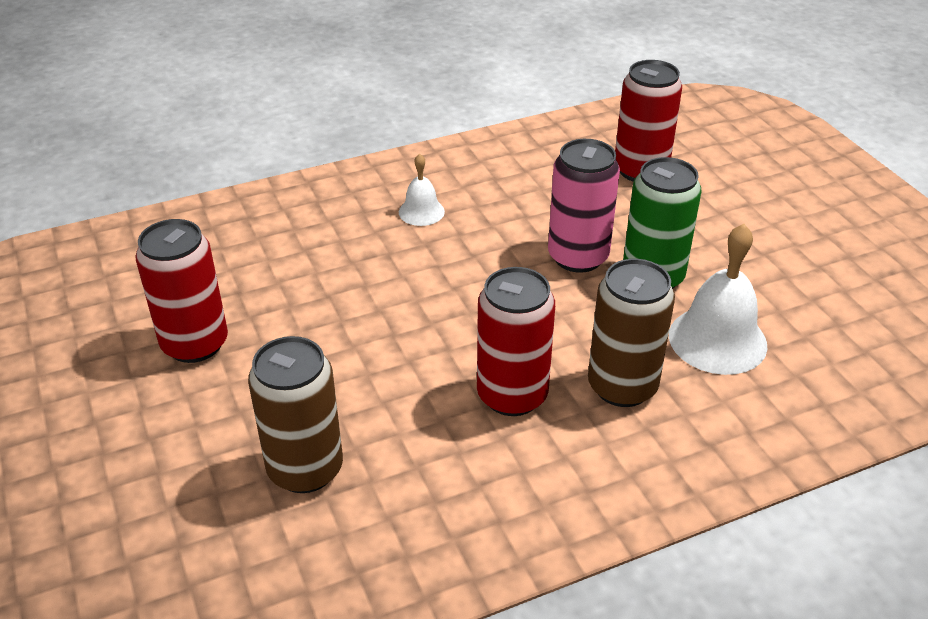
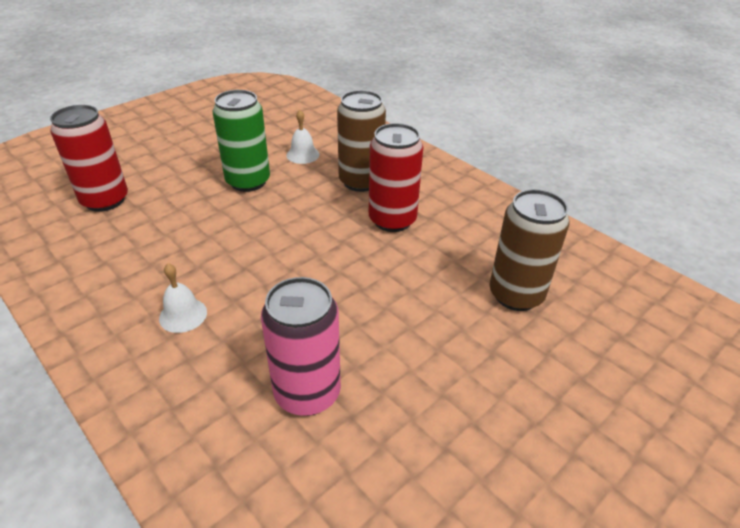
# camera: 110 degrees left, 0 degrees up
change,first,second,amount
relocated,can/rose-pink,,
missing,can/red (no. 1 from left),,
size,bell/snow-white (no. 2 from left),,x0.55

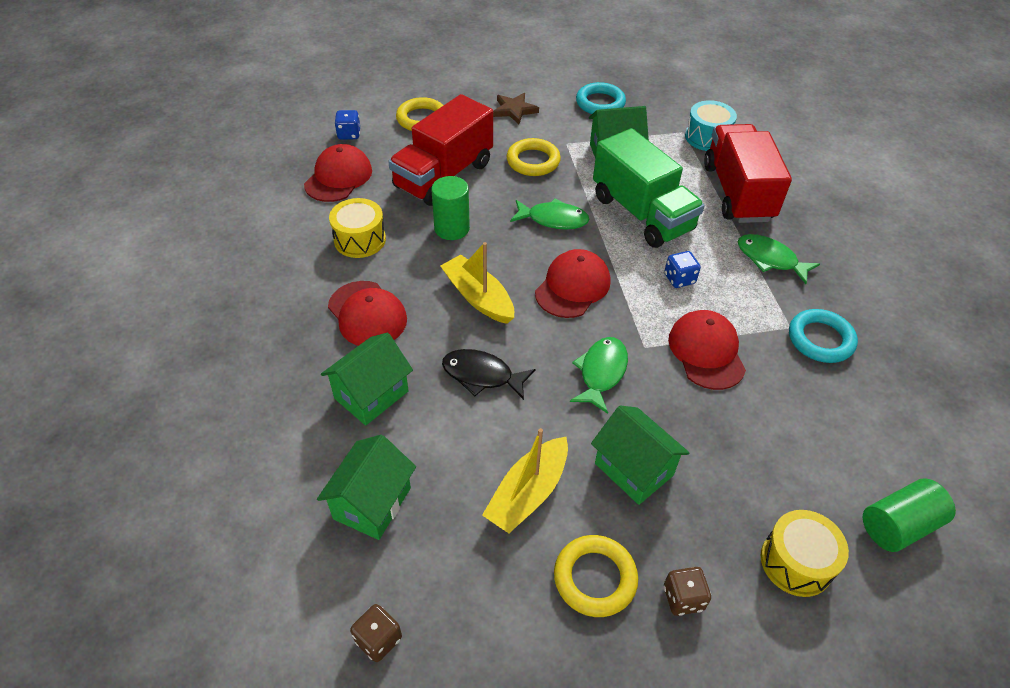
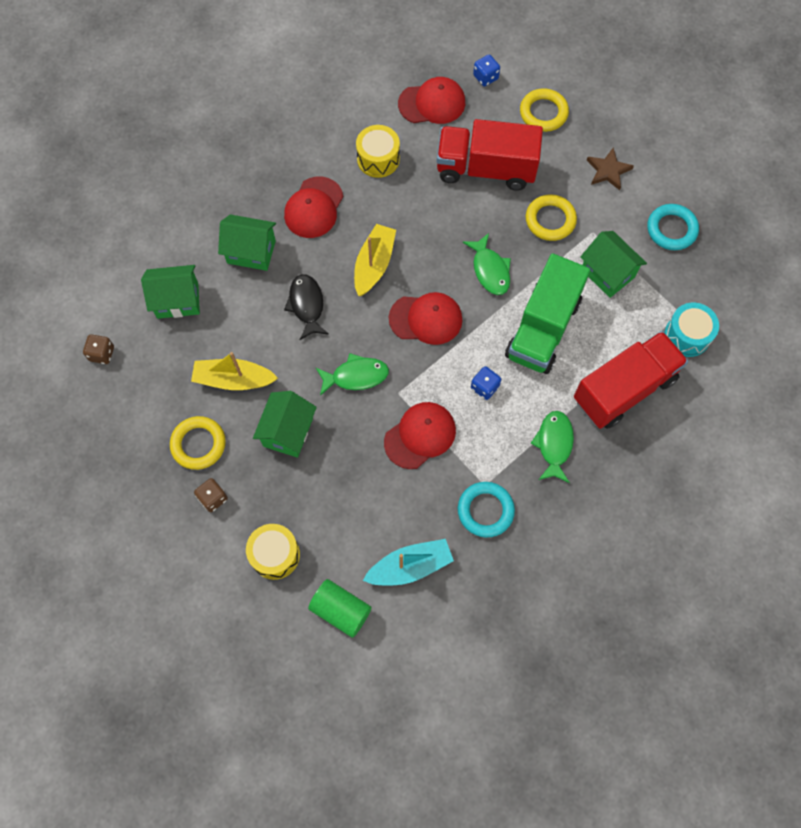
# camera: 60 degrees right, 20 degrees up
change,first,second,amount
missing,cylinder/green (no. 1 from left),,
appeared,,sailboat/teal,

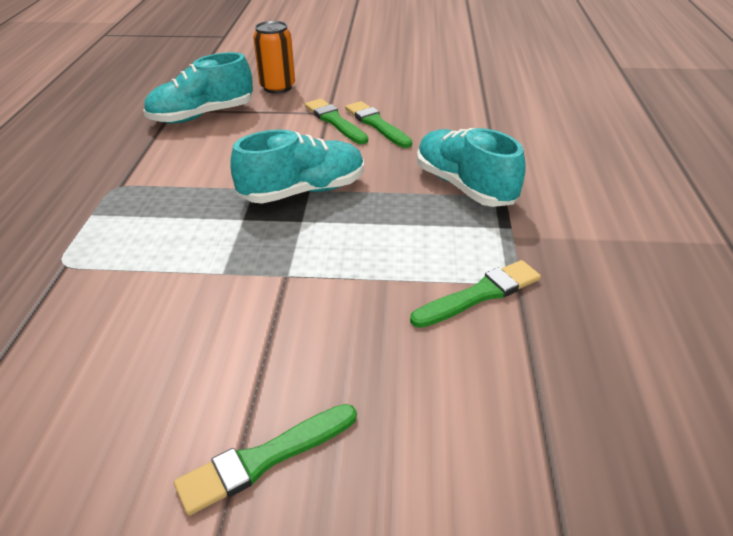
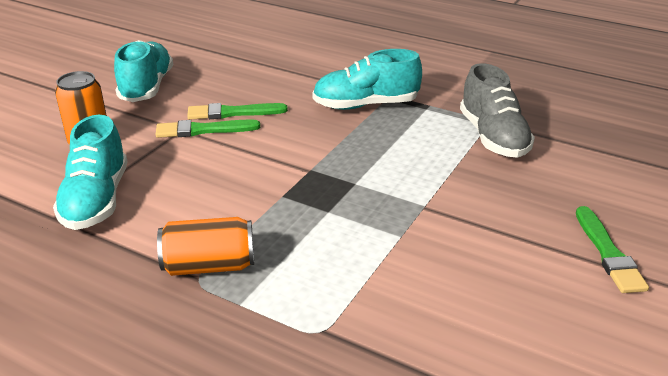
# camera: 65 degrees left, 5 degrees down
change,first,second,amount
relocated,sneaker/teal (no. 2 from left),,
exchanged,brush/green (no. 4 from left),sneaker/grey,
appeared,,can/orange (no. 2 from left),

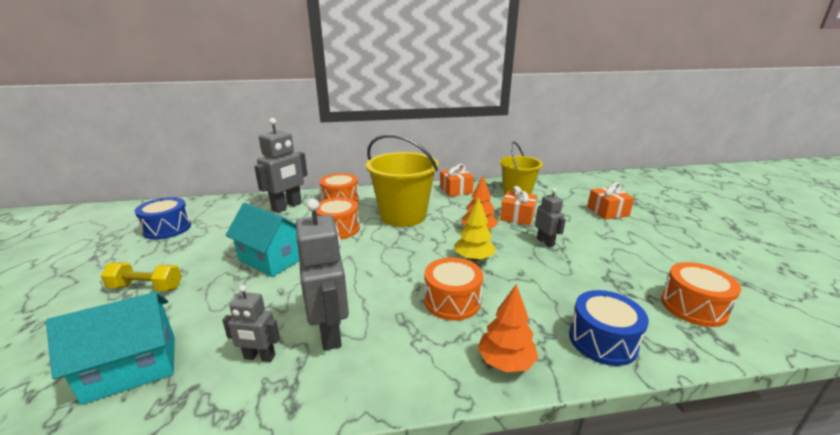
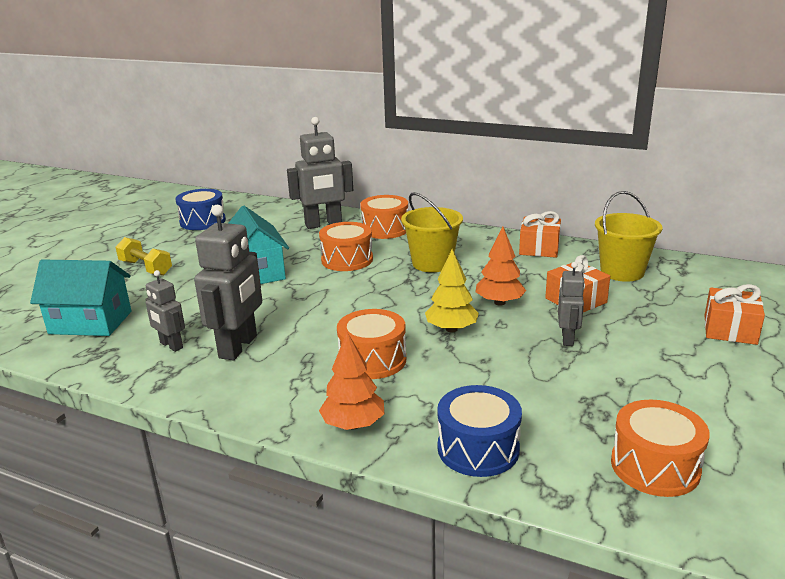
# camera: 35 degrees right, 0 degrees up
change,first,second,amount
size,bucket/golden (no. 1 from left),,x0.66

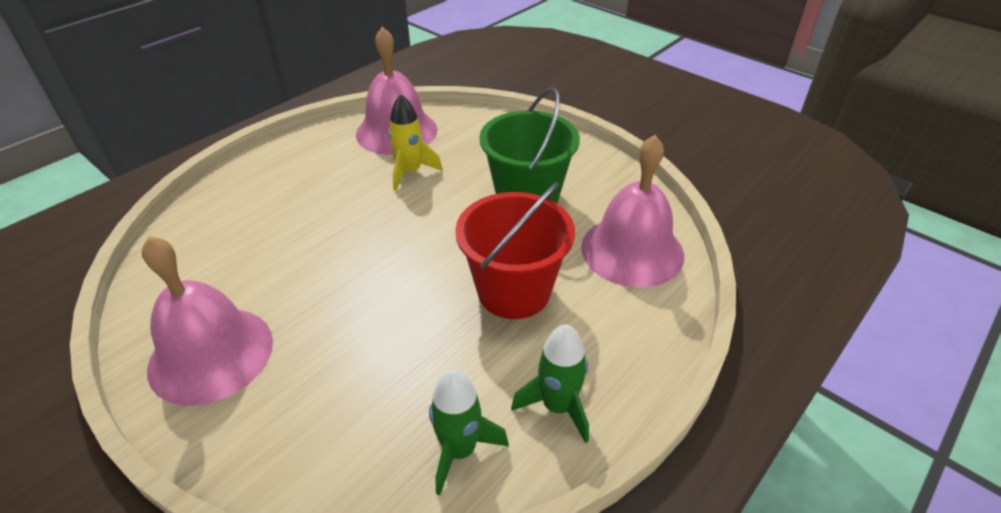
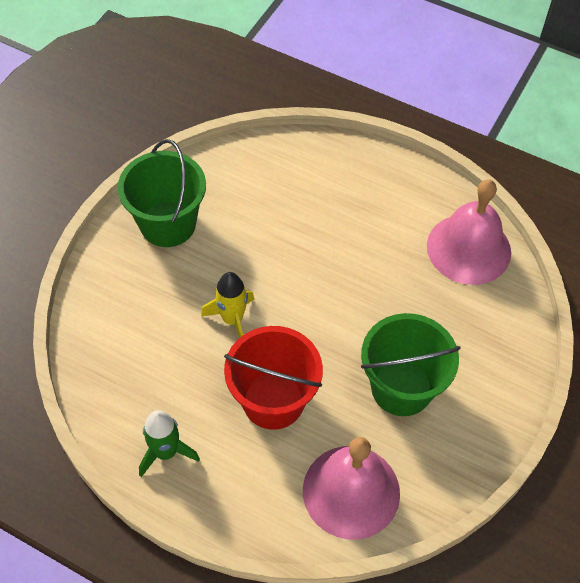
# camera: 75 degrees right, 15 degrees up
change,first,second,amount
relocated,toy rocket/golden,,
exchanged,bell/rose-pink (no. 1 from left),bucket/green (no. 1 from left),
missing,toy rocket/green (no. 1 from left),,

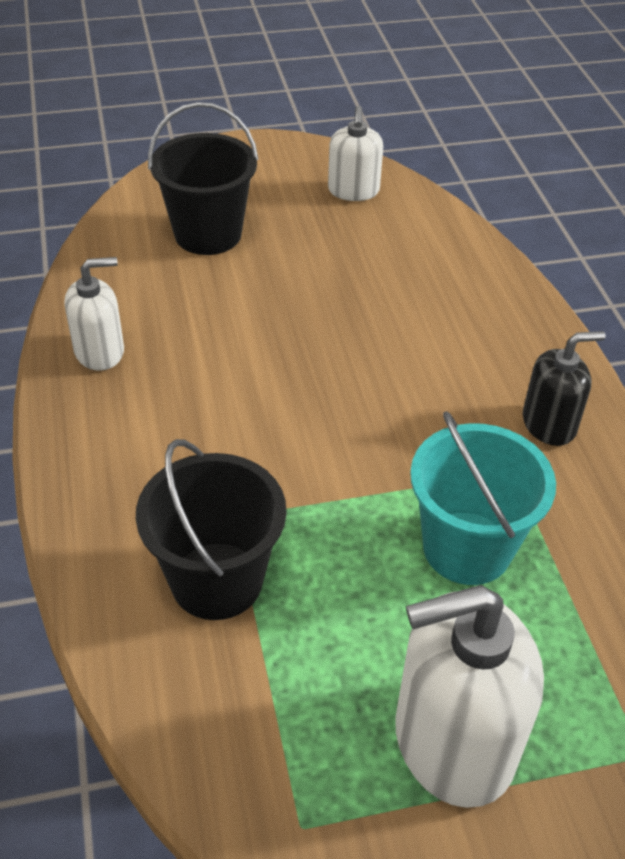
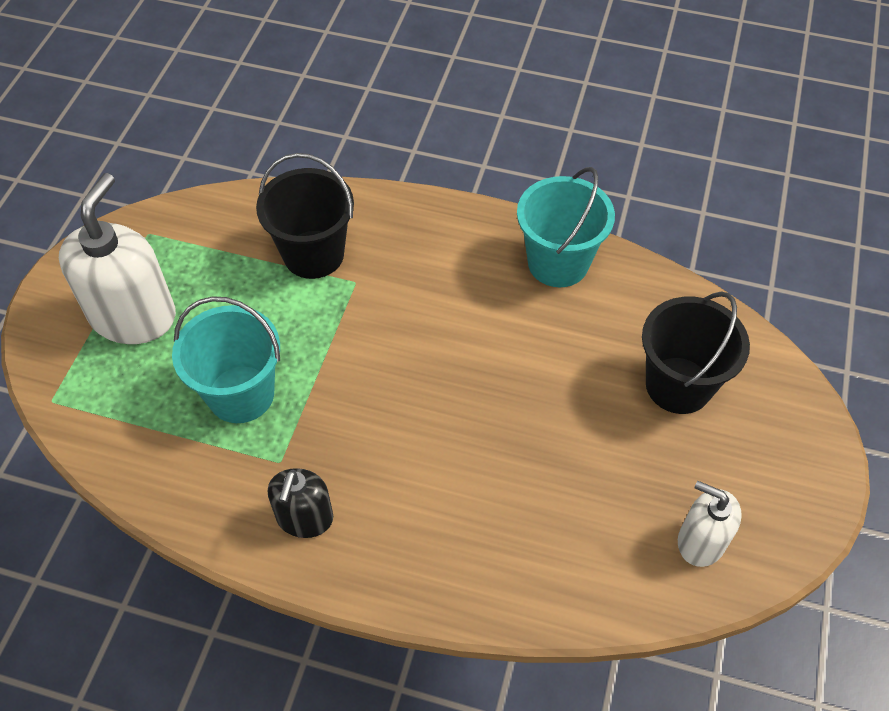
# camera: 120 degrees right, 10 degrees up
change,first,second,amount
exchanged,soap pump/snow-white (no. 1 from left),bucket/teal (no. 2 from left),

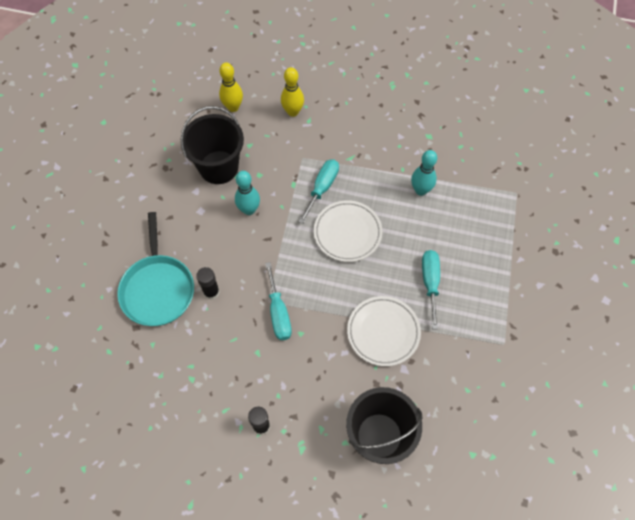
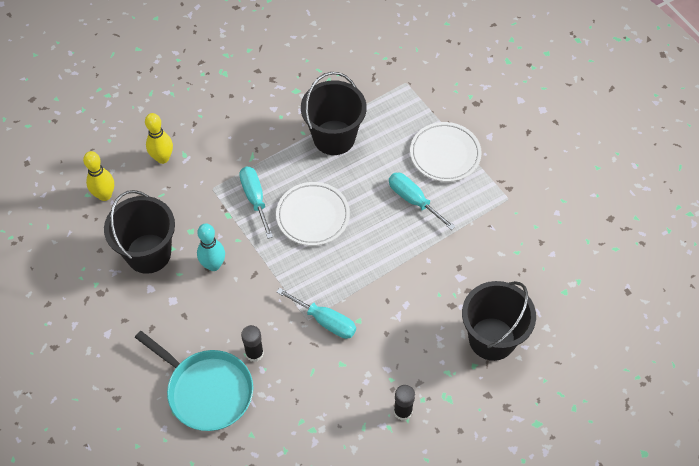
# camera: 45 degrees left, 5 degrees down
change,first,second,amount
exchanged,bowling pin/teal (no. 2 from left),bucket/black (no. 2 from left),
relocated,flat dish/snow-white (no. 2 from left),,

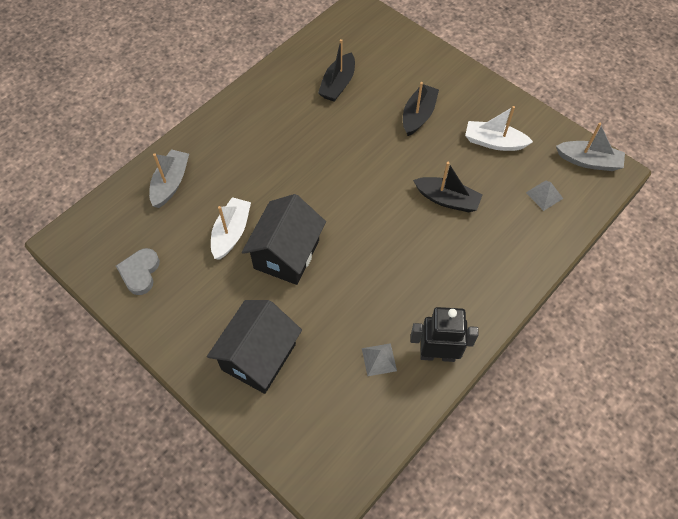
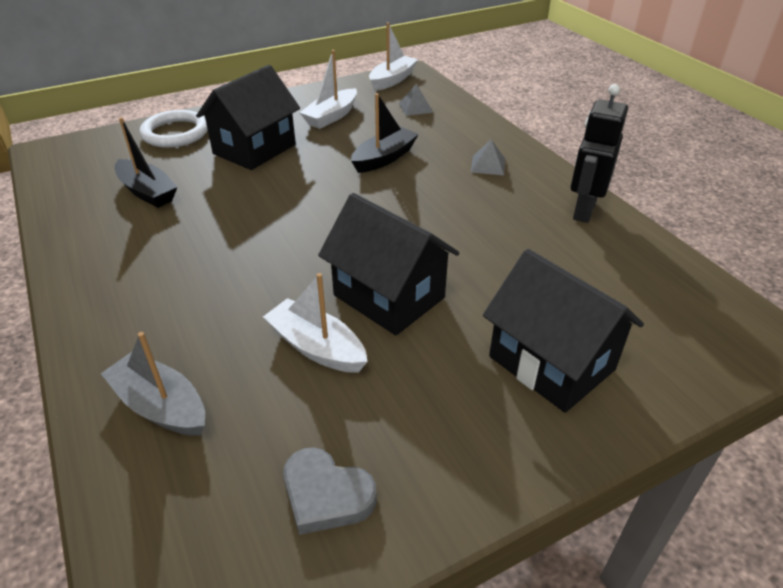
# camera: 70 degrees left, 20 degrees down
change,first,second,amount
exchanged,sailboat/black (no. 2 from left),cottage/black (no. 1 from left),
colour,sailboat/grey (no. 2 from left),sailboat/snow-white (no. 3 from left),
relocated,solid pyramid/grey (no. 1 from left in the first image),solid pyramid/grey (no. 2 from left),
appeared,,torus/snow-white,

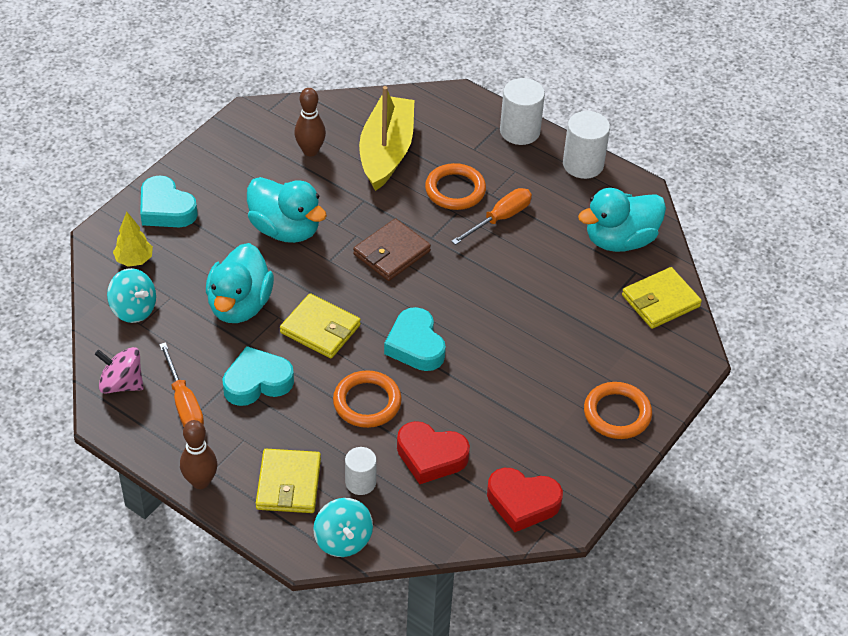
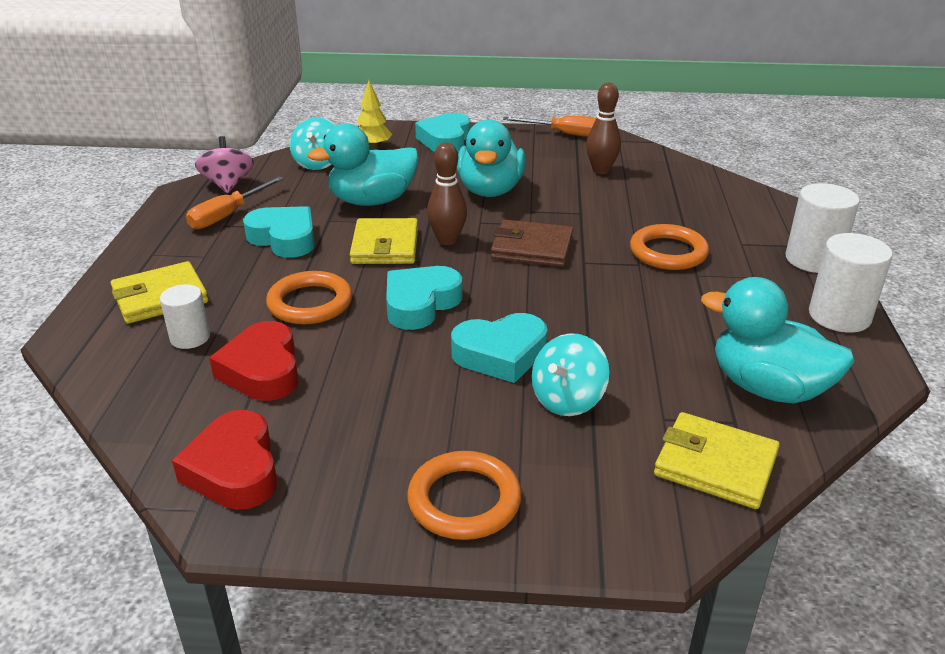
# camera: 60 degrees right, 15 degrees down
change,first,second,amount
missing,sailboat/golden,,
relocated,screwdriver/orange (no. 2 from left),,
relocated,bowling pin/brown (no. 1 from left),,
relocated,whirligig/teal (no. 2 from left),,
appeared,,heart/teal (no. 4 from left),

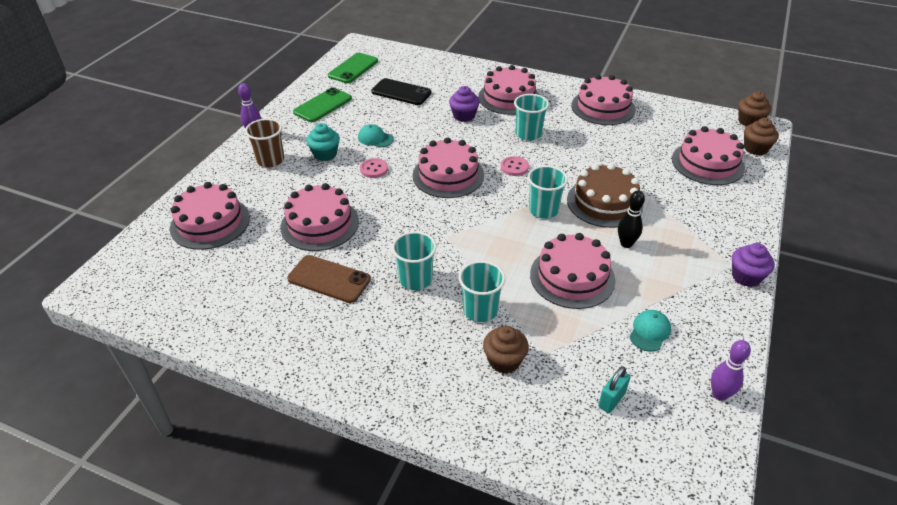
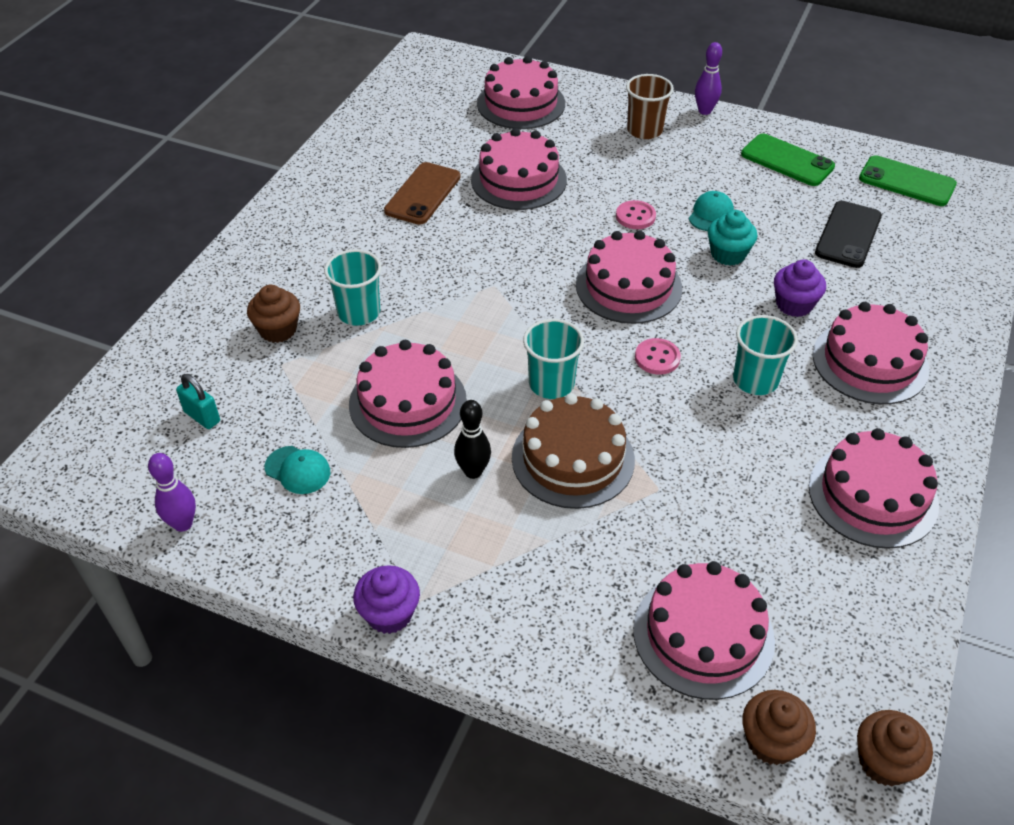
# camera: 90 degrees right, 5 degrees up
change,first,second,amount
relocated,fairy cake/teal,,
missing,tumbler/teal (no. 1 from left),,

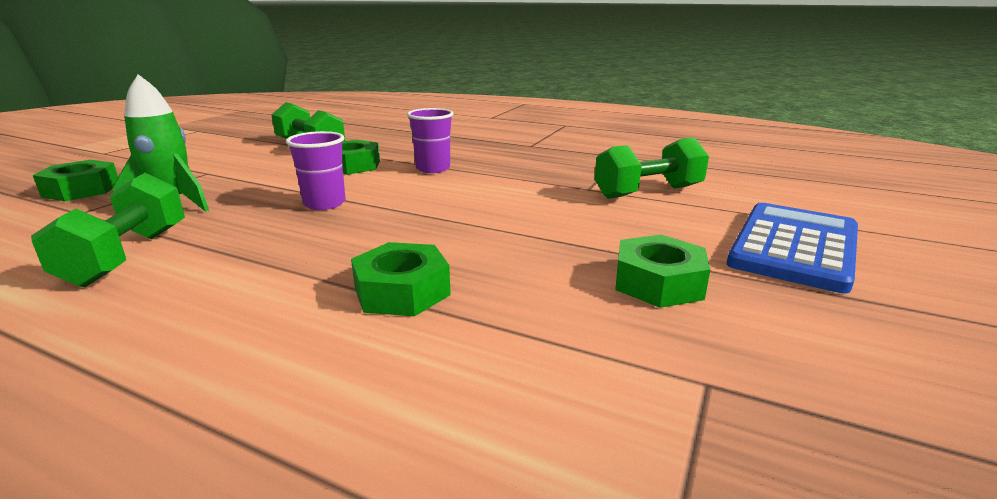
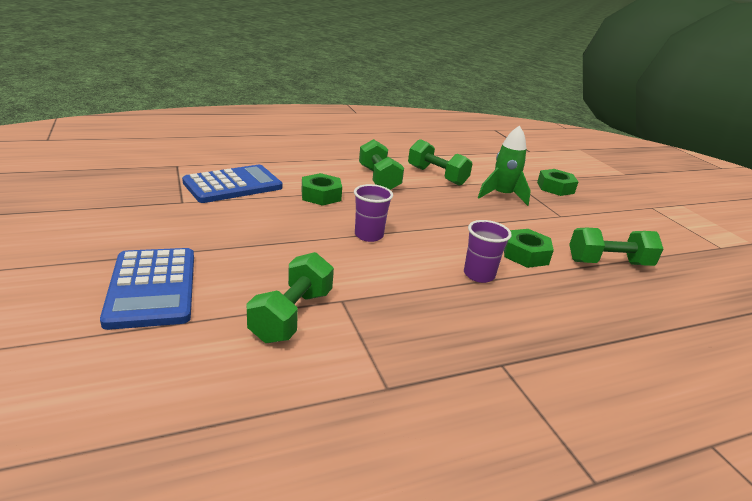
# camera: 130 degrees right, 5 degrees up
change,first,second,amount
relocated,tumbler/violet (no. 1 from left),,
missing,nut/green (no. 4 from left),,
appeared,,dumbbell/green (no. 2 from left),
appeared,,calculator/royal blue (no. 2 from left),

